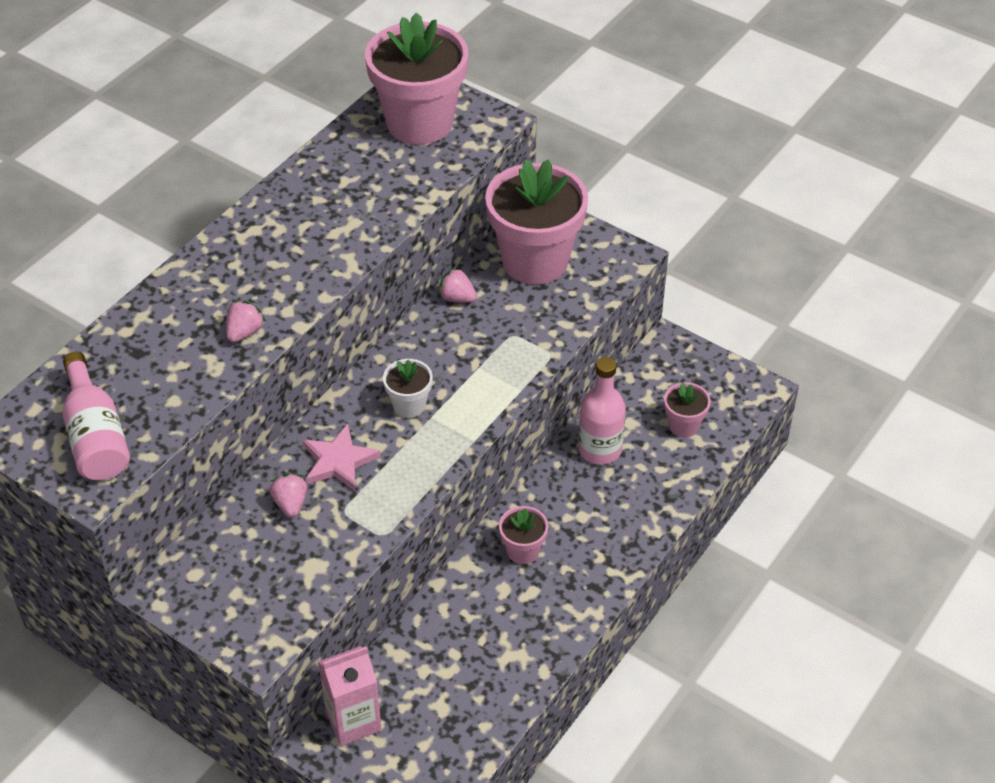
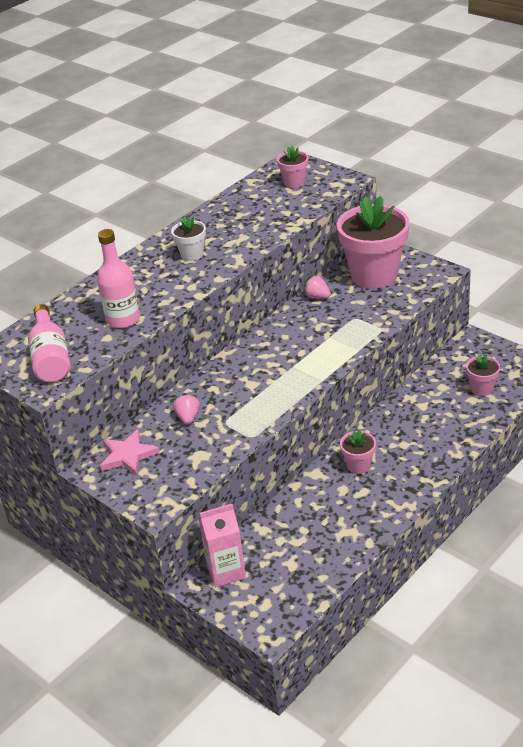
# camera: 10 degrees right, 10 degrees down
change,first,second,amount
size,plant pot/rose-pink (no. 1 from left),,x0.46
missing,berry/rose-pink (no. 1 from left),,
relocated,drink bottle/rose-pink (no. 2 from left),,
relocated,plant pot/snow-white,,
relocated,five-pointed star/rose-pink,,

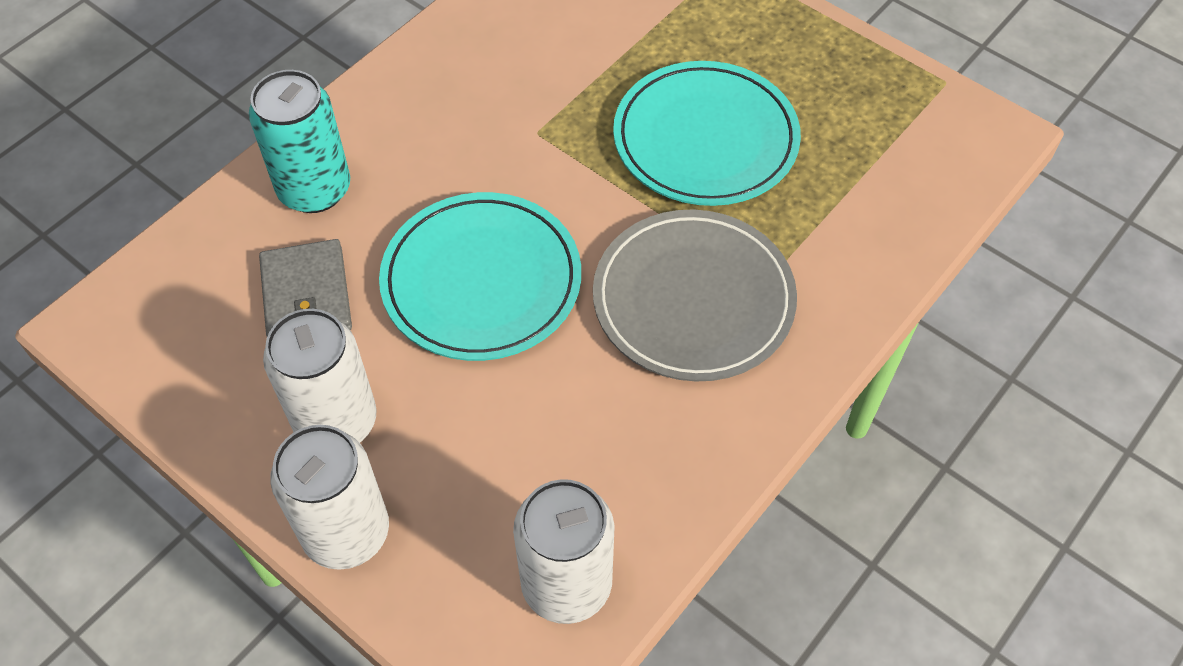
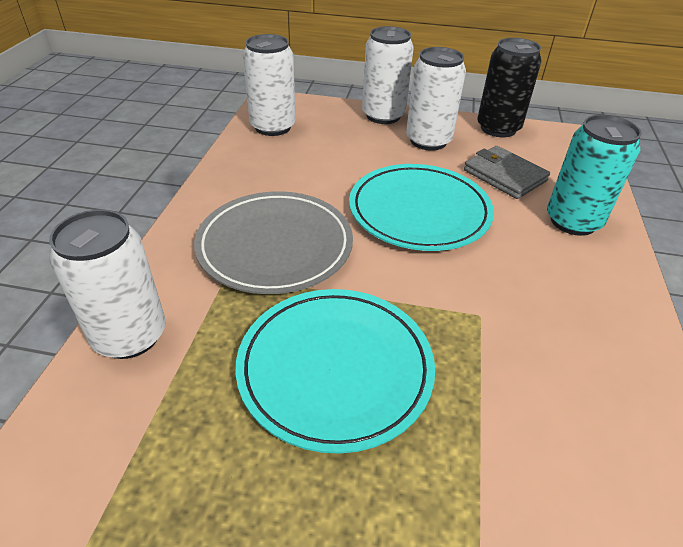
# camera: 150 degrees right, 15 degrees down
change,first,second,amount
appeared,,can/black,
appeared,,can/snow-white (no. 1 from left),

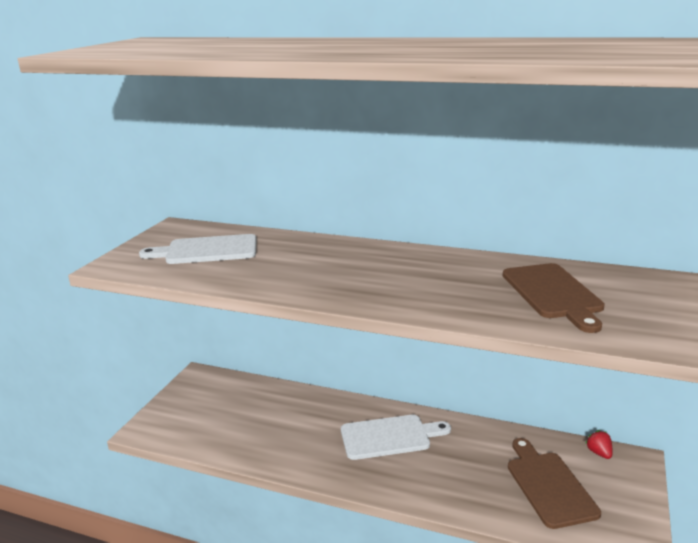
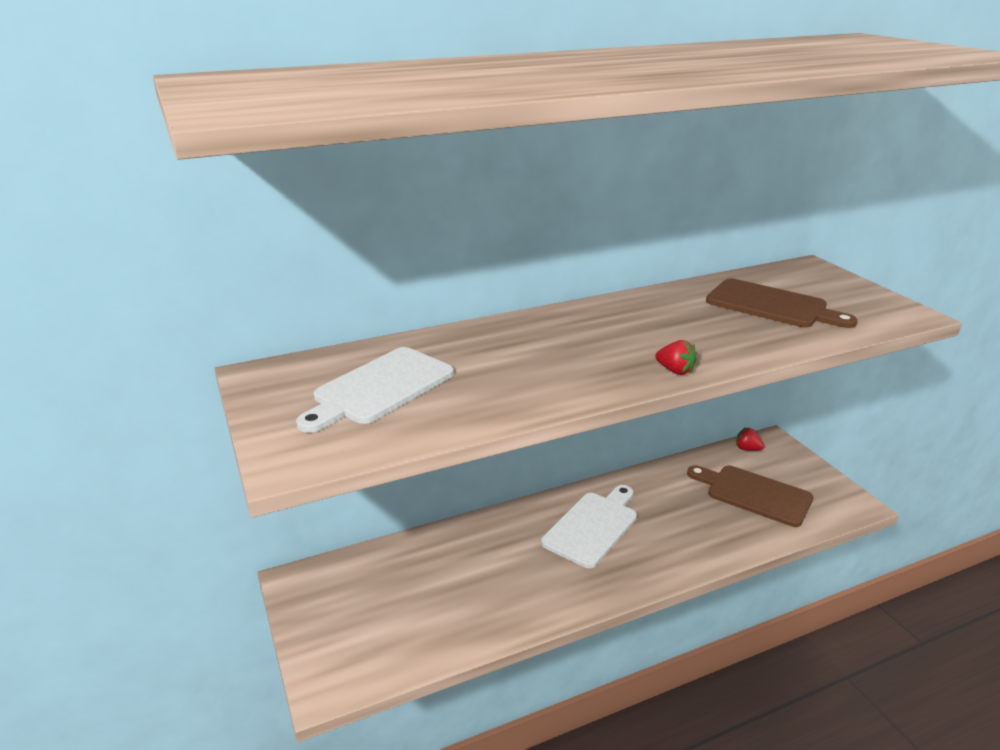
# camera: 45 degrees left, 5 degrees up
change,first,second,amount
appeared,,berry/red (no. 1 from left),

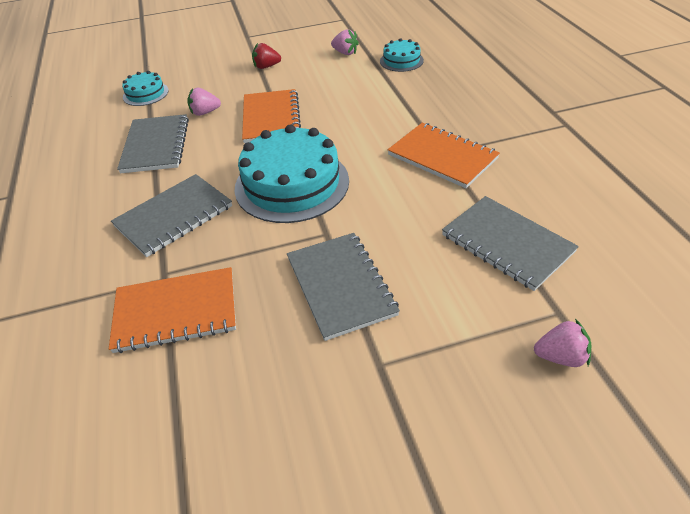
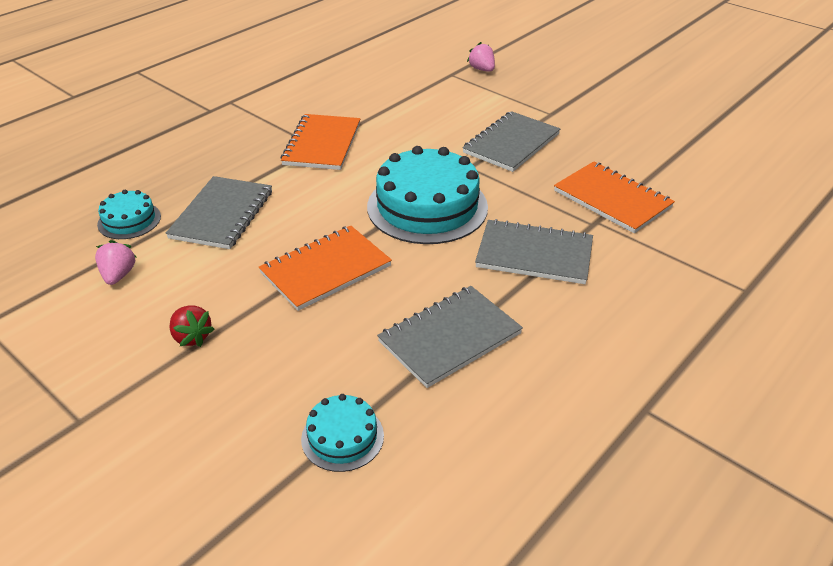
# camera: 125 degrees left, 5 degrees down
change,first,second,amount
missing,berry/rose-pink (no. 1 from left),,
relocated,notebook/grey (no. 4 from left in the first image),notebook/grey (no. 1 from left),

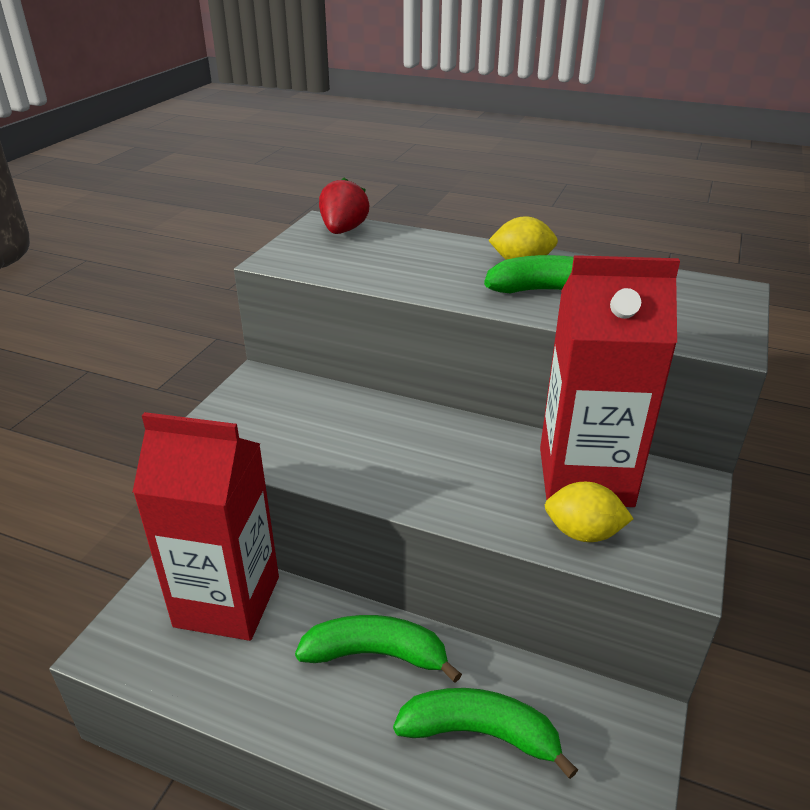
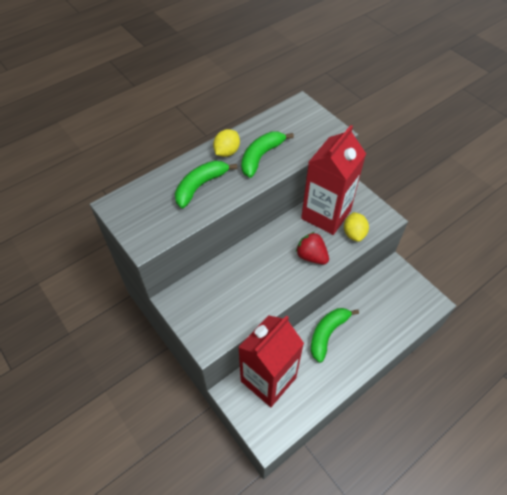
# camera: 60 degrees left, 20 degrees up
change,first,second,amount
relocated,berry/red,,
spun,toy lemon/golden (no. 2 from left),,45 degrees counterclockwise
relocated,toy banana/green (no. 2 from left in the first image),toy banana/green (no. 1 from left),

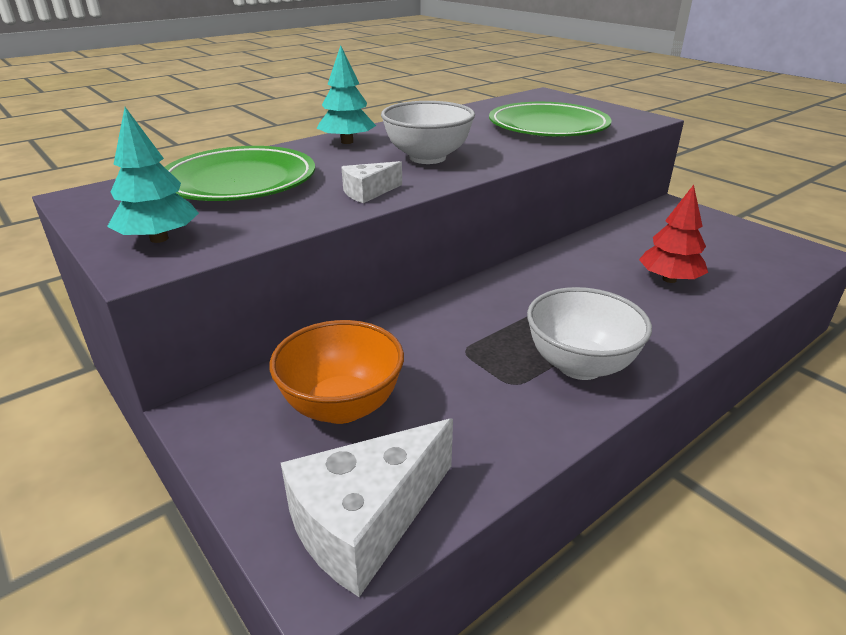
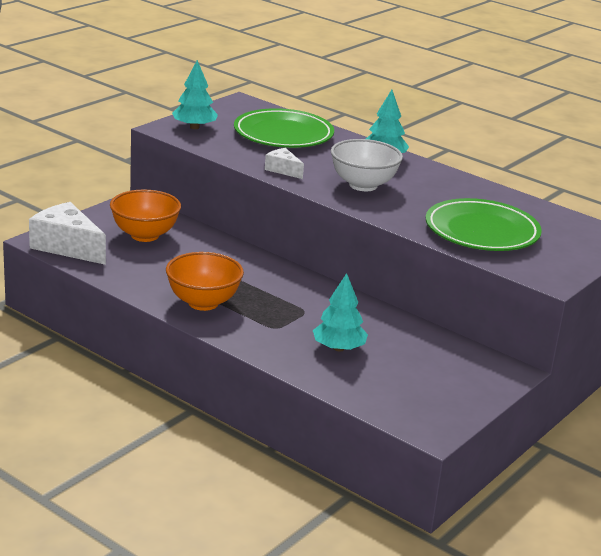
# camera: 75 degrees right, 5 degrees down
change,first,second,amount
colour,toy tree/red,toy tree/teal (no. 2 from left),
colour,deep dish/snow-white (no. 2 from left),deep dish/orange (no. 2 from left),

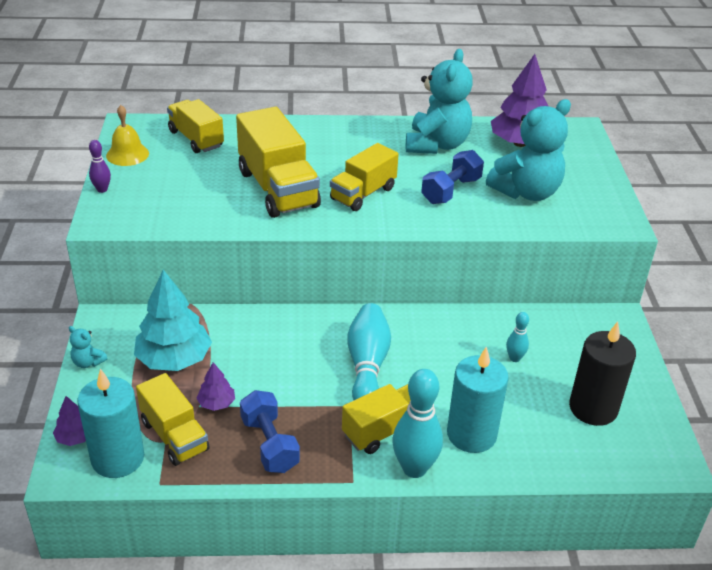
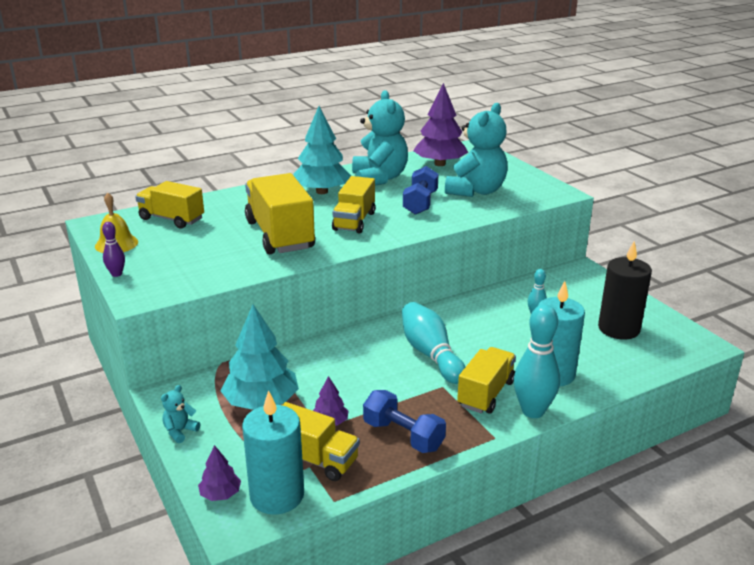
# camera: 25 degrees left, 10 degrees down
change,first,second,amount
spun,toy truck/golden (no. 3 from left in the first image),toy truck/golden (no. 2 from left),150 degrees counterclockwise
spun,teddy/teal (no. 1 from left),,120 degrees clockwise
appeared,,toy tree/teal (no. 2 from left),

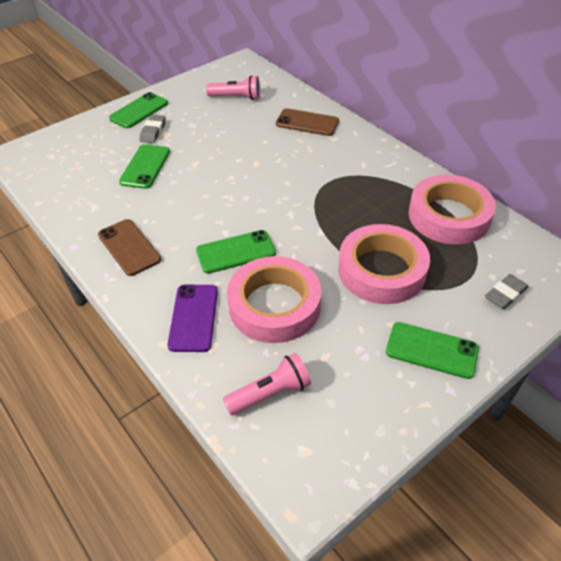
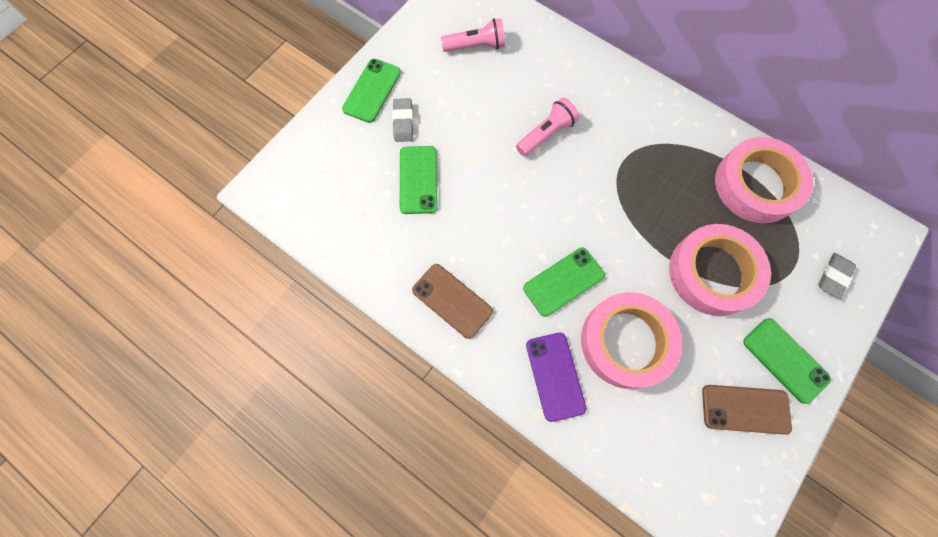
# camera: 15 degrees left, 25 degrees up
change,first,second,amount
relocated,mobile phone/brown (no. 2 from left),,
spun,mobile phone/green (no. 4 from left),,45 degrees clockwise
relocated,torch/rose-pink (no. 2 from left),,

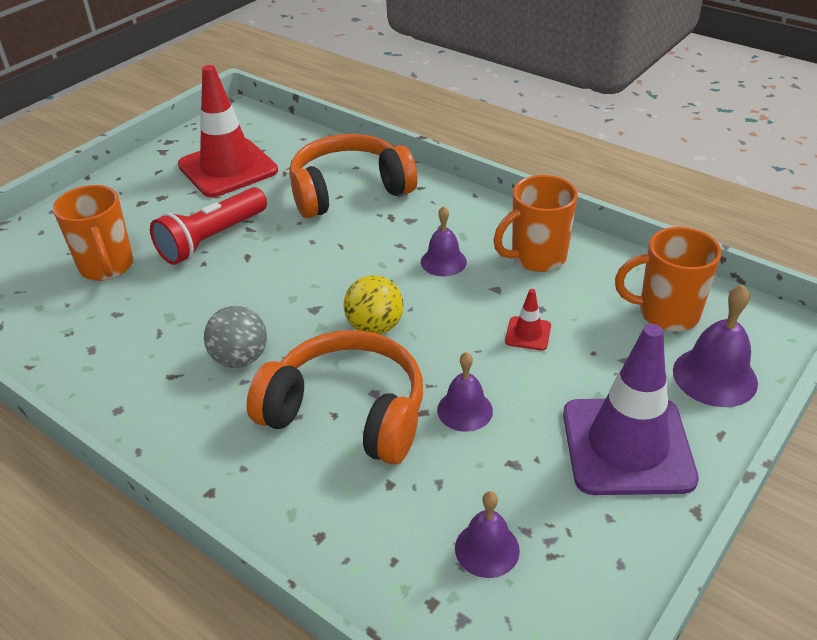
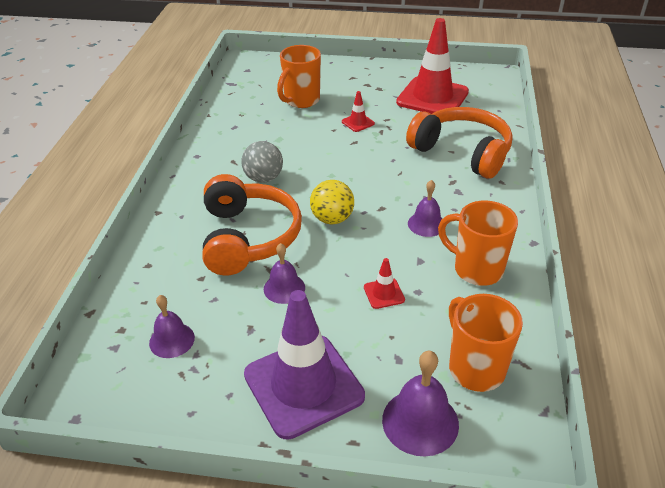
# camera: 60 degrees right, 0 degrees up
change,first,second,amount
exchanged,torch/red,safety cone/red (no. 1 from left),

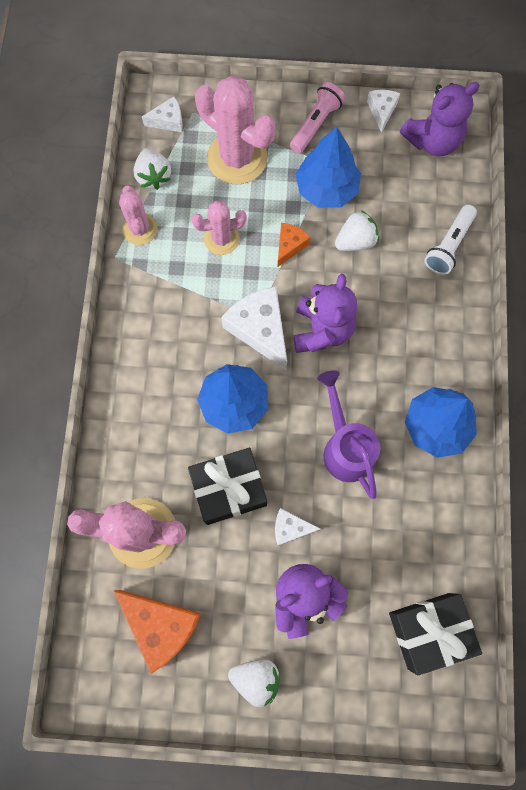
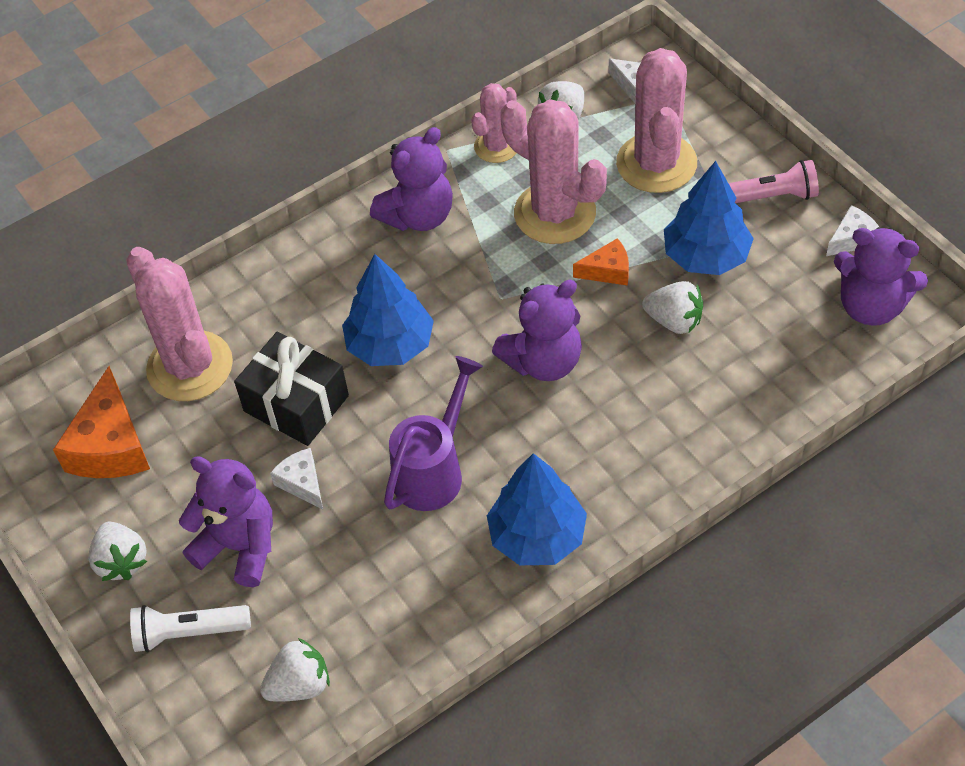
# camera: 55 degrees right, 20 degrees down
change,first,second,amount
size,cactus/rose-pink (no. 3 from left),,x1.75
relocated,torch/snow-white,,
missing,piece of cheese/snow-white (no. 2 from left),,
exchanged,wrapped gift/black (no. 2 from left),berry/snow-white (no. 2 from left),
appeared,,teddy/violet (no. 2 from left),

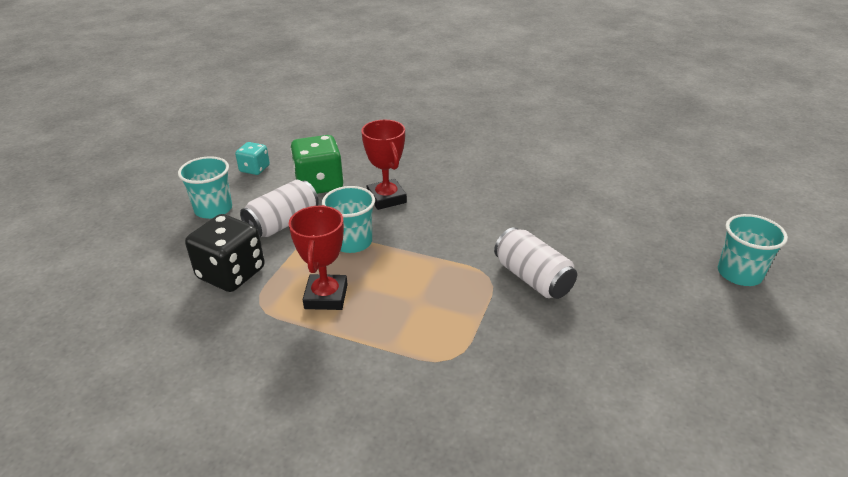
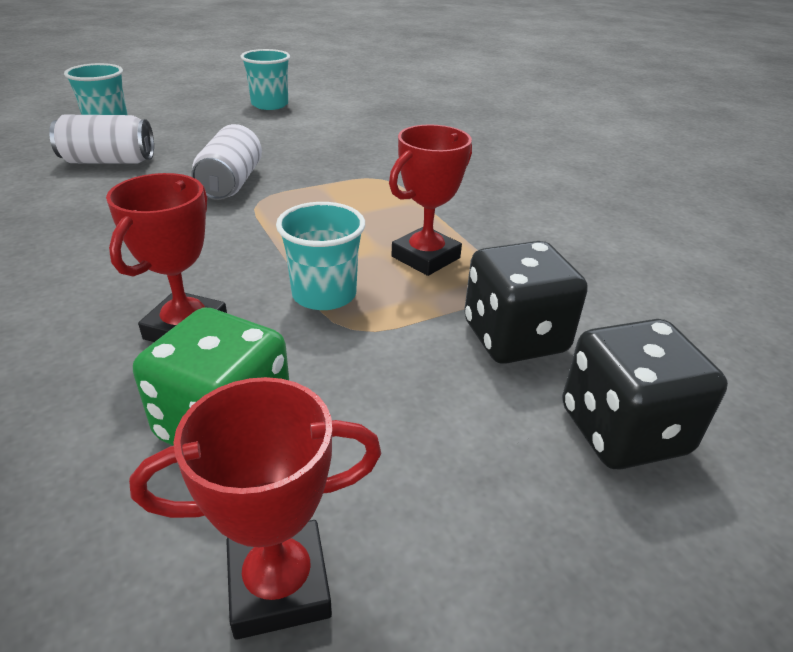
# camera: 140 degrees left, 0 degrees up
change,first,second,amount
exchanged,die/teal,award cup/red (no. 2 from left),
relocated,tumbler/teal (no. 1 from left in the first image),tumbler/teal (no. 2 from left),
relocated,can/snow-white (no. 1 from left),,
appeared,,die/black (no. 2 from left),

